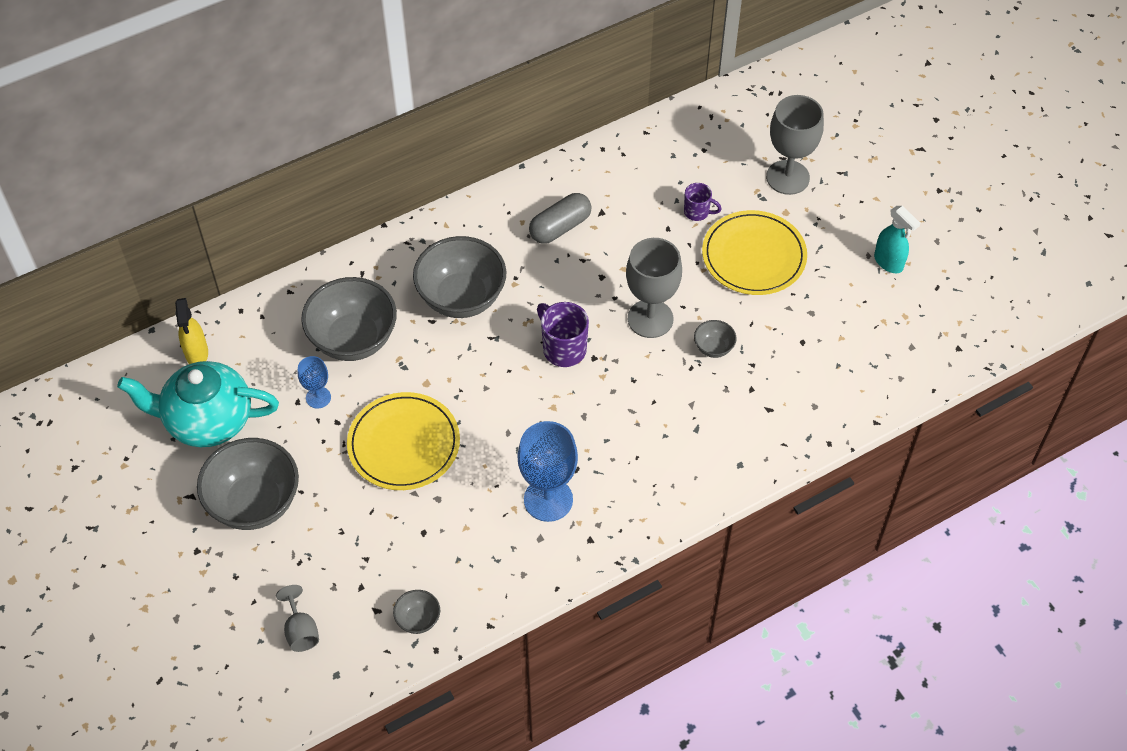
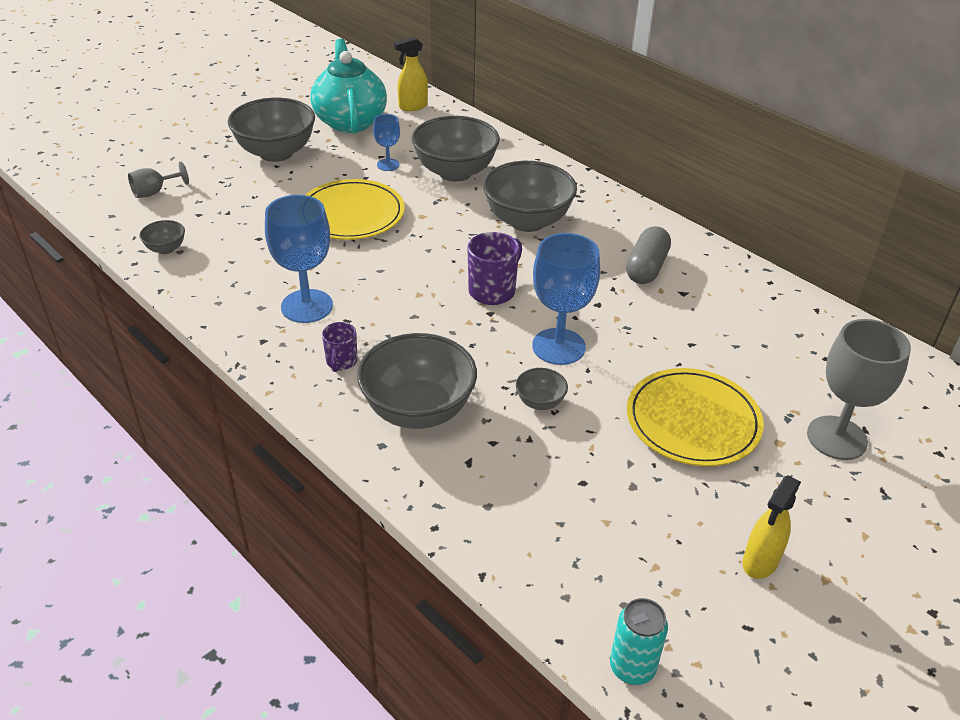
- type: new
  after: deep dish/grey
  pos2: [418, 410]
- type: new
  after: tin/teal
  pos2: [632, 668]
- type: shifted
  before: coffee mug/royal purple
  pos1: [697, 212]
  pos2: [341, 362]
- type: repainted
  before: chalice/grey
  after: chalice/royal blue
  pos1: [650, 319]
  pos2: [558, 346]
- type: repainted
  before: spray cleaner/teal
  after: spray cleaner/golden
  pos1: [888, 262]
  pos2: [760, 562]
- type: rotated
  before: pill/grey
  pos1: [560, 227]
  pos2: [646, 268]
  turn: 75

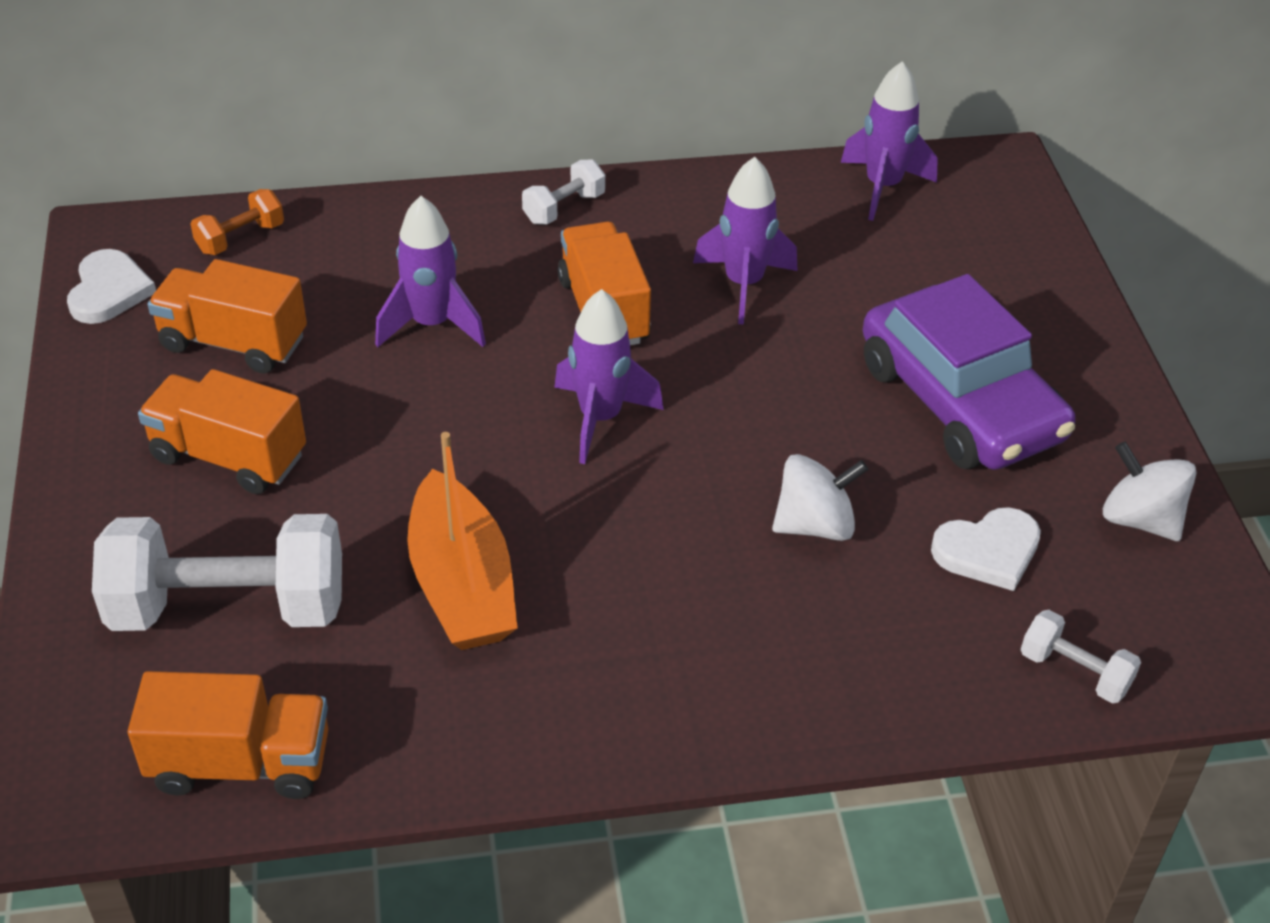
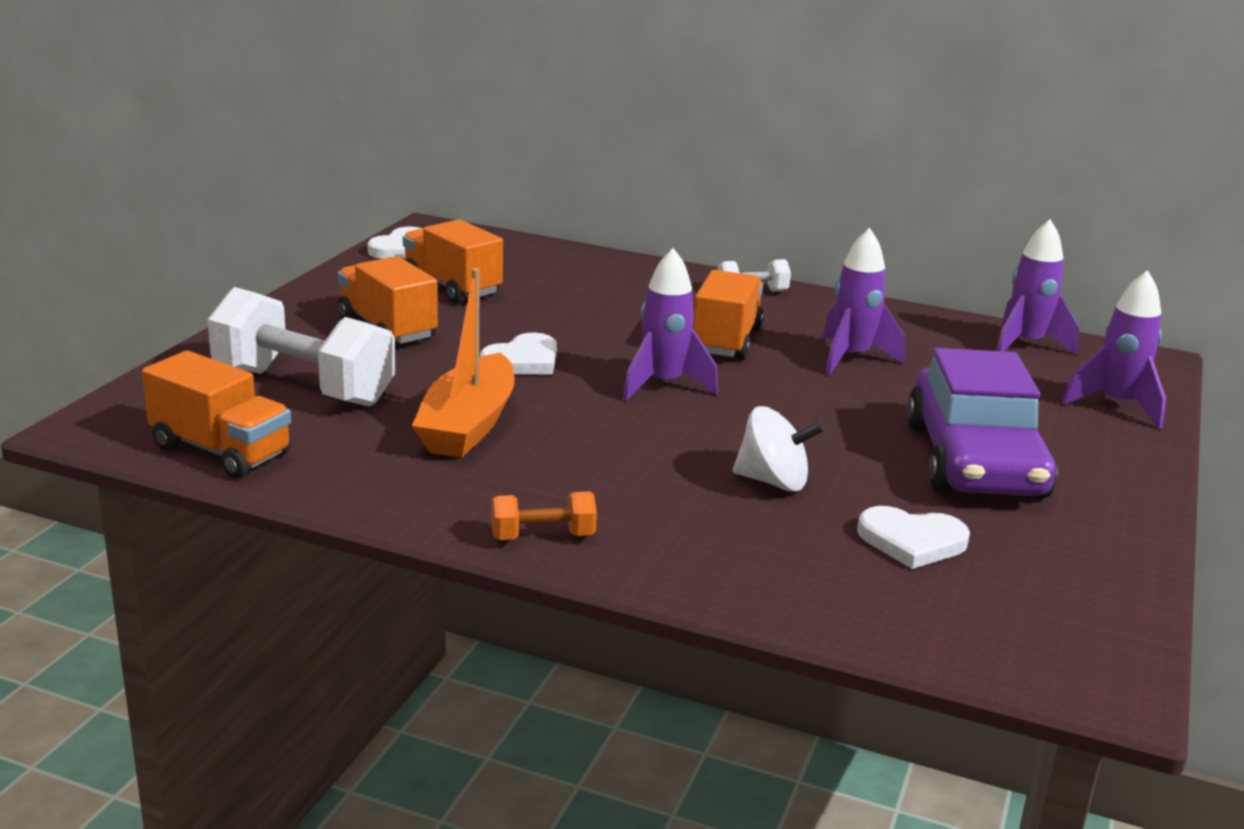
- type: gone
  before: dumbbell/white
  pos1: [1074, 672]
- type: gone
  before: spinning top/white
  pos1: [1140, 519]
- type: new
  after: heart/white
  pos2: [523, 361]
- type: shifted
  before: dumbbell/bright orange
  pos1: [240, 238]
  pos2: [543, 536]
- type: shifted
  before: rocket/royal purple
  pos1: [432, 324]
  pos2: [1116, 405]

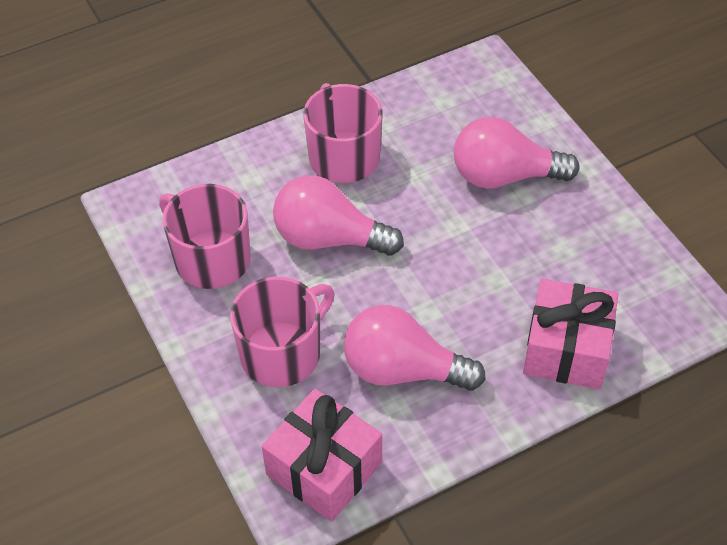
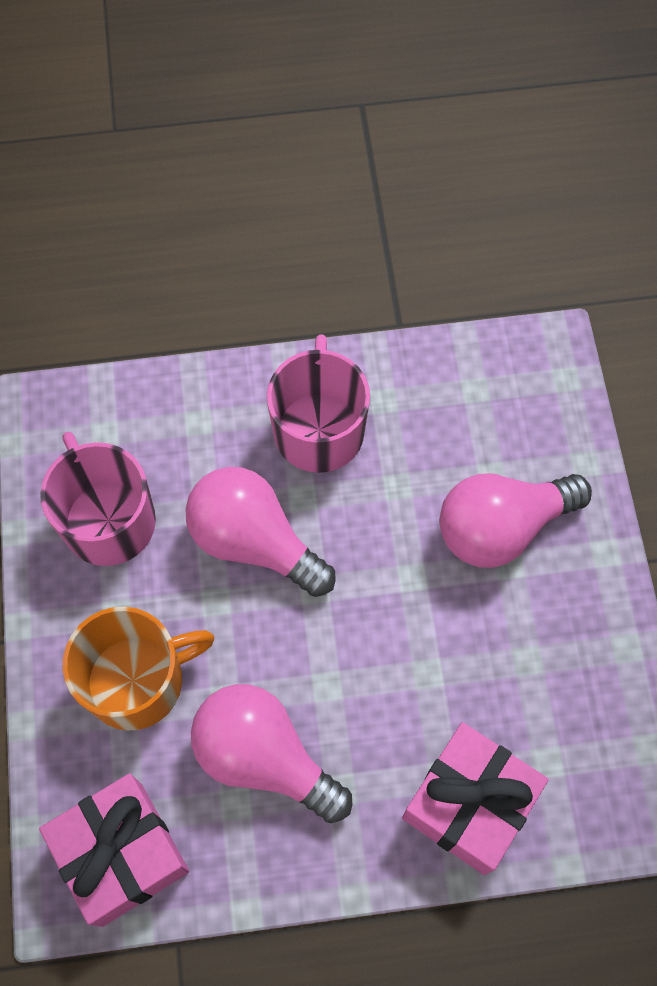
- type: repainted
  before: coffee mug/pink
  after: coffee mug/bright orange
  pos1: [282, 353]
  pos2: [137, 681]
- type: rotated
  before: light bulb/pink
  pos1: [504, 176]
  pos2: [501, 527]
  turn: -45

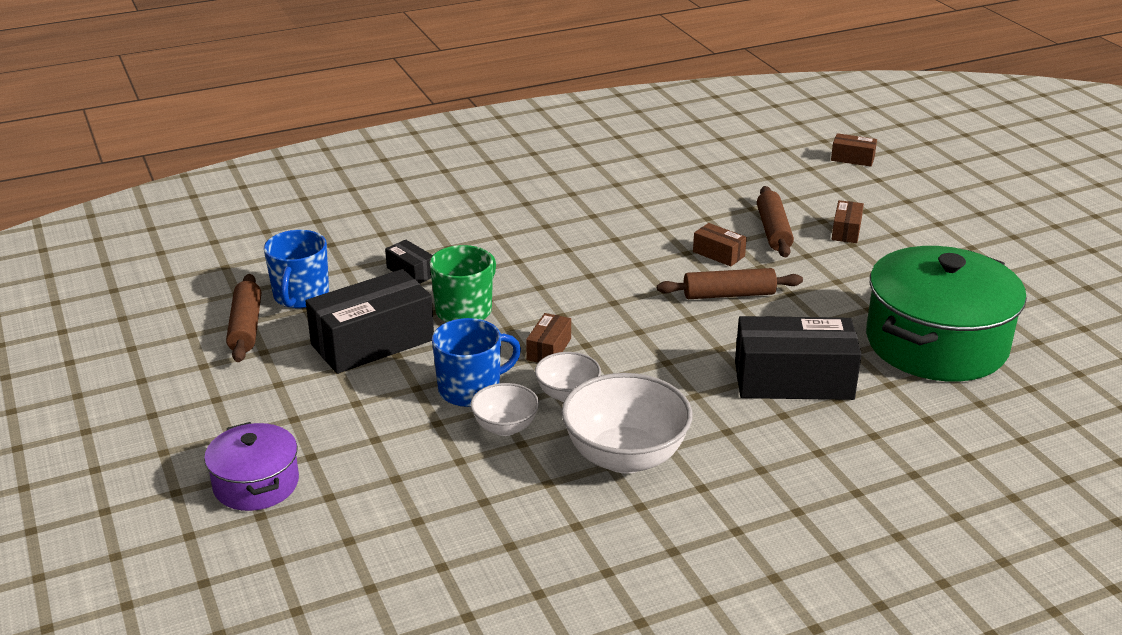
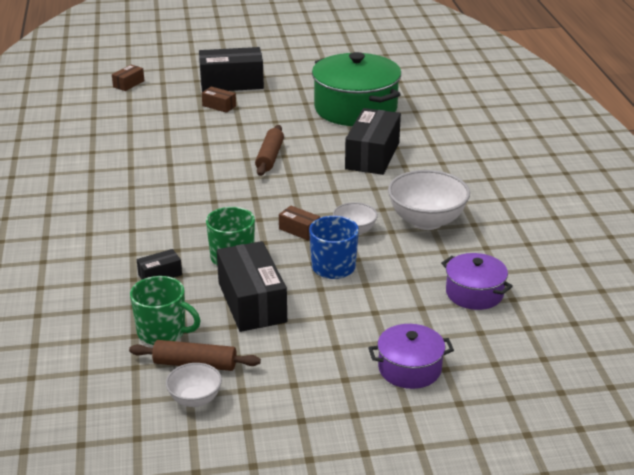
- type: gone
  before: package/russet
  pos1: [718, 254]
- type: gone
  before: dough roller/russet
  pos1: [773, 231]
- type: new
  after: package/jet-black
  pos2: [231, 83]
- type: new
  after: stockpot/royal purple
  pos2: [474, 293]
- type: shifted
  before: deep dish/white
  pos1: [505, 427]
  pos2: [195, 399]
- type: repainted
  before: coffee mug/royal blue
  after: coffee mug/green
  pos1: [300, 296]
  pos2: [163, 332]

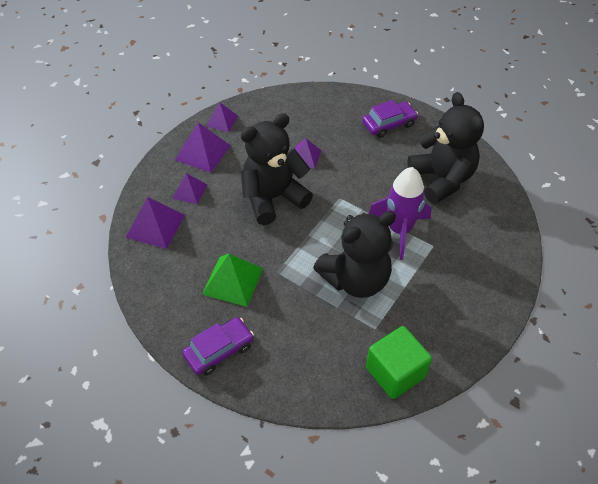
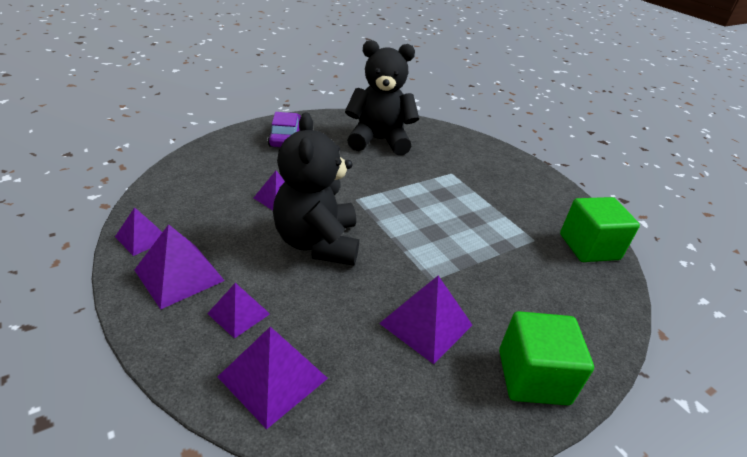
- type: gone
  before: teddy bear/jet-black
  pos1: [355, 279]
- type: gone
  before: rocket/royal purple
  pos1: [399, 230]
- type: swapped
  before: car/royal purple
  after: cube/green
  pos1: [219, 350]
  pos2: [533, 377]
- type: repainted
  before: pyramid shape/green
  after: pyramid shape/royal purple
  pos1: [233, 281]
  pos2: [426, 324]

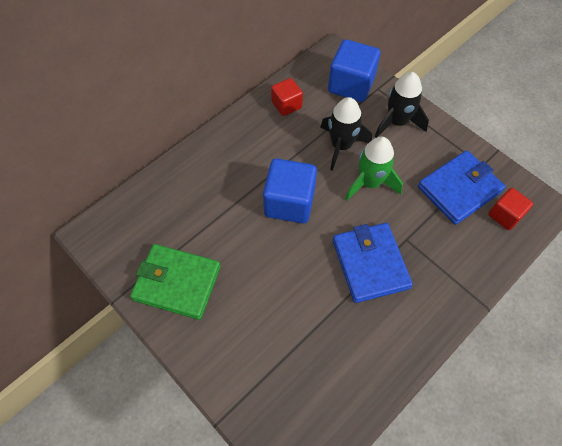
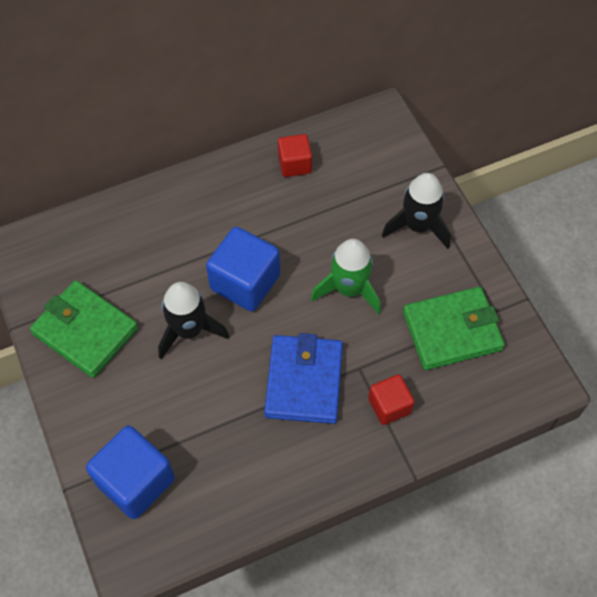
- type: shifted
  before: rocket/jet-black
  pos1: [341, 146]
  pos2: [189, 330]
- type: shifted
  before: cube/royal blue
  pos1: [351, 85]
  pos2: [135, 481]
- type: shifted
  before: cube/red
  pos1: [505, 215]
  pos2: [389, 406]
- type: repainted
  before: wallet/royal blue
  after: wallet/green
  pos1: [459, 189]
  pos2: [452, 330]

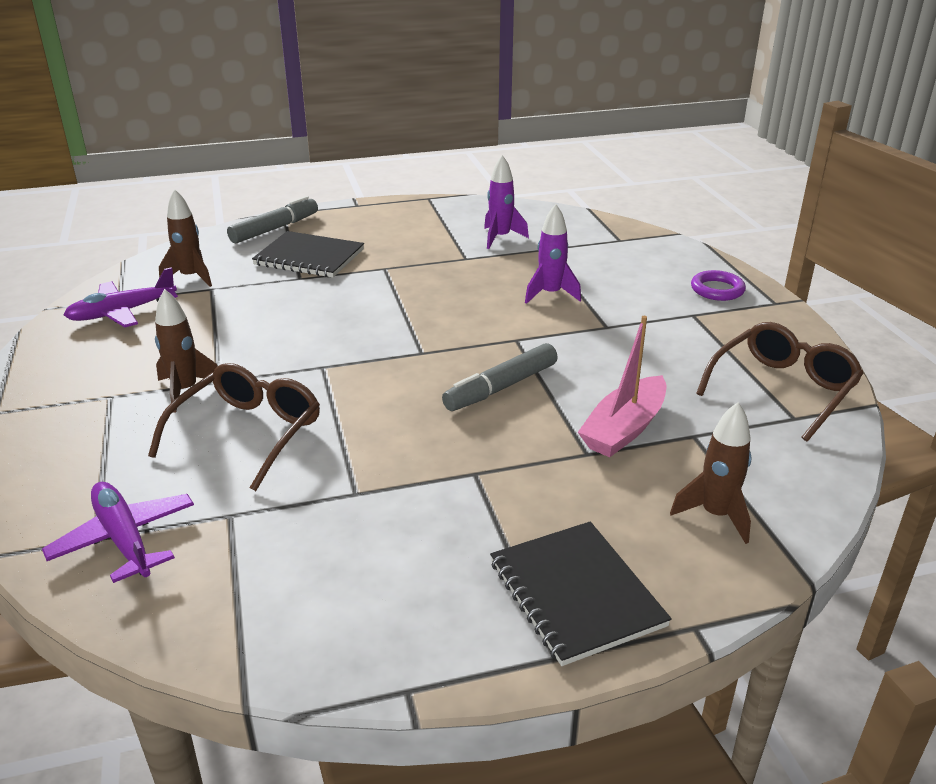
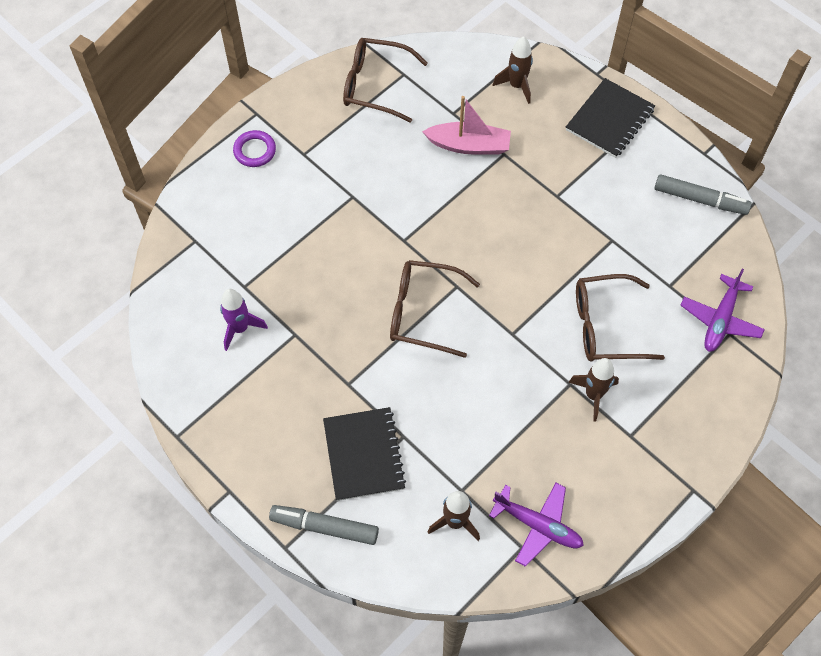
- type: gone
  before: rocket/royal purple
  pos1: [550, 294]
- type: new
  after: eyeglasses/russet
  pos2: [423, 312]
- type: shifted
  before: felt pen/grey
  pos1: [501, 387]
  pos2: [700, 200]

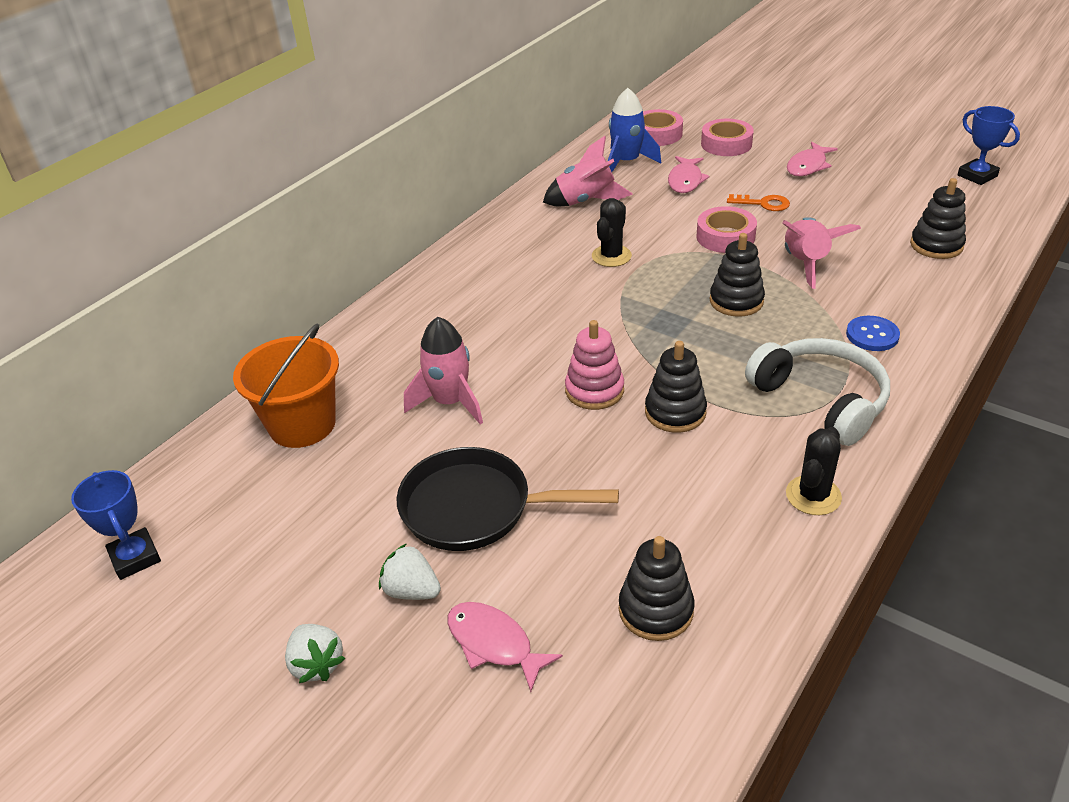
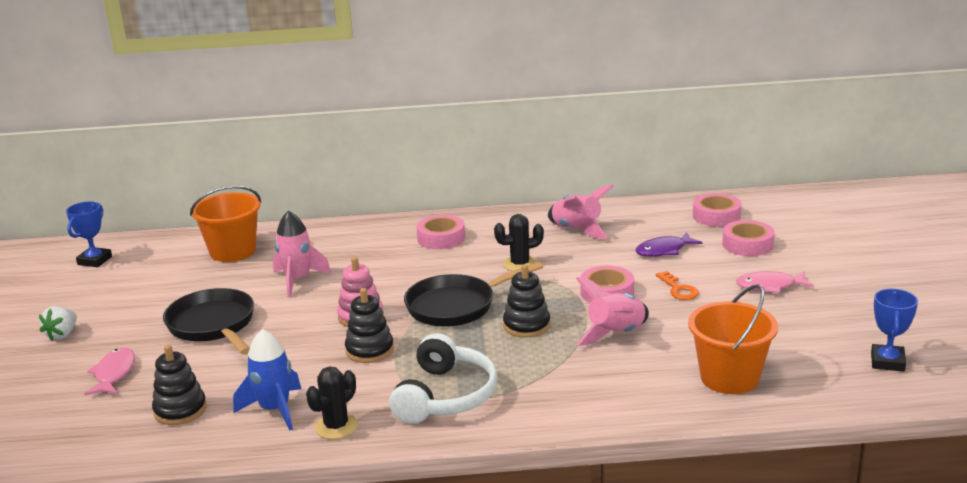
- type: gone
  before: strawberry/white
  pos1: [411, 590]
- type: gone
  before: sewing button/royal blue
  pos1: [872, 335]
- type: new
  after: frying pan/jet-black
  pos2: [456, 306]
- type: new
  after: tape/pink
  pos2: [441, 238]
- type: shifted
  before: rocket/royal blue
  pos1: [626, 162]
  pos2: [275, 409]
- type: swapped
  before: stacking toy/jet-black
  after: bucket/bright orange
  pos1: [936, 245]
  pos2: [729, 378]
- type: repainted
  before: fish/pink
  after: fish/royal purple
  pos1: [685, 181]
  pos2: [663, 250]
- type: rotated
  before: cactus/jet-black
  pos1: [813, 495]
  pos2: [336, 427]
  turn: -45

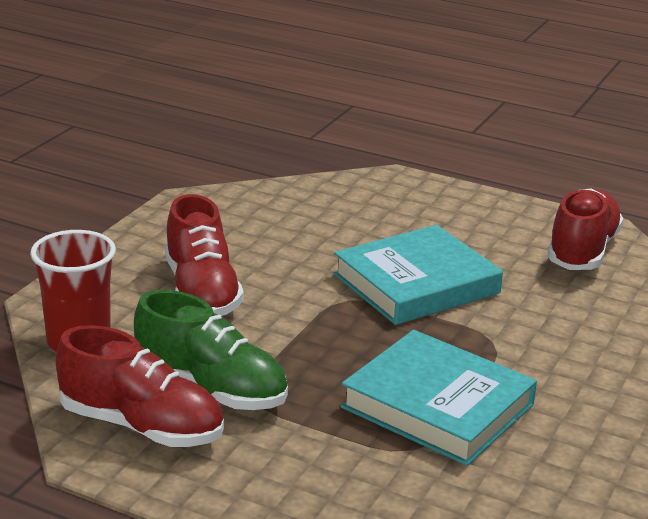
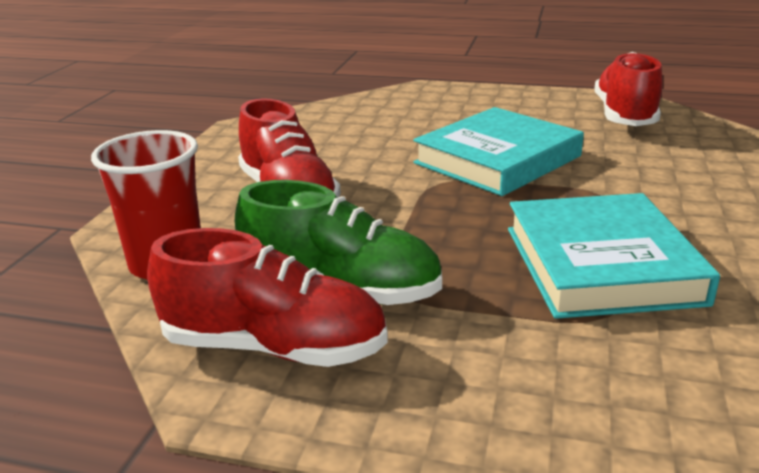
- type: rotated
  before: hardcover/teal
  pos1: [437, 406]
  pos2: [601, 265]
  turn: 60

